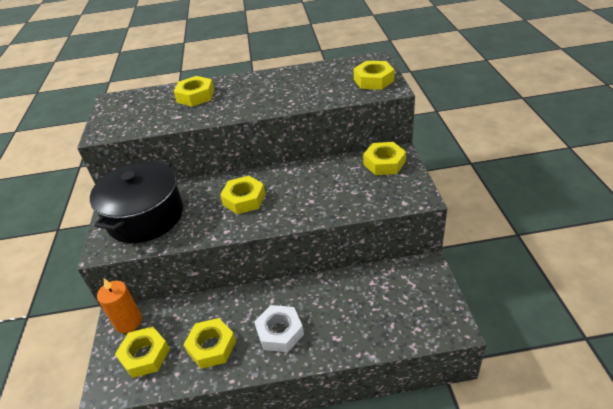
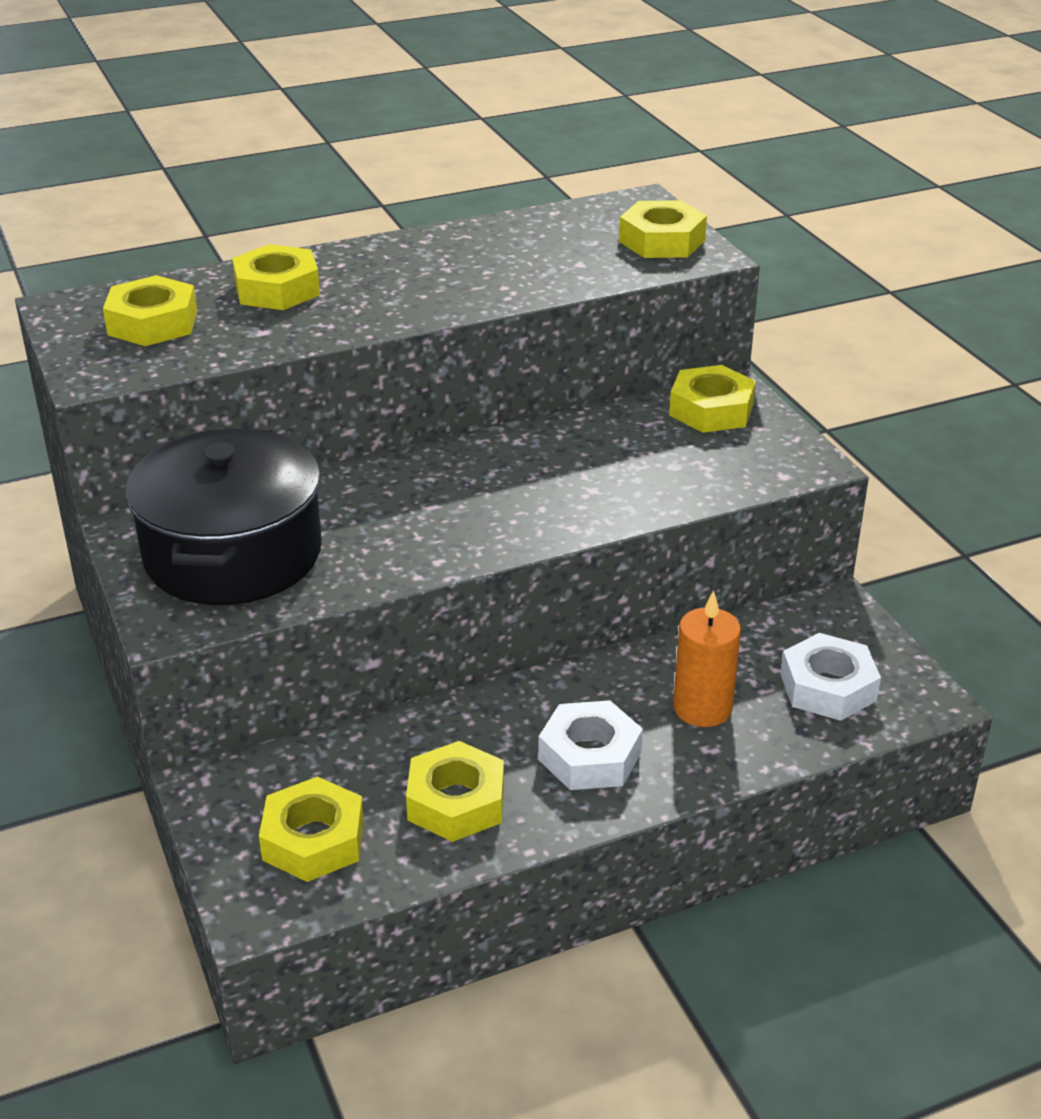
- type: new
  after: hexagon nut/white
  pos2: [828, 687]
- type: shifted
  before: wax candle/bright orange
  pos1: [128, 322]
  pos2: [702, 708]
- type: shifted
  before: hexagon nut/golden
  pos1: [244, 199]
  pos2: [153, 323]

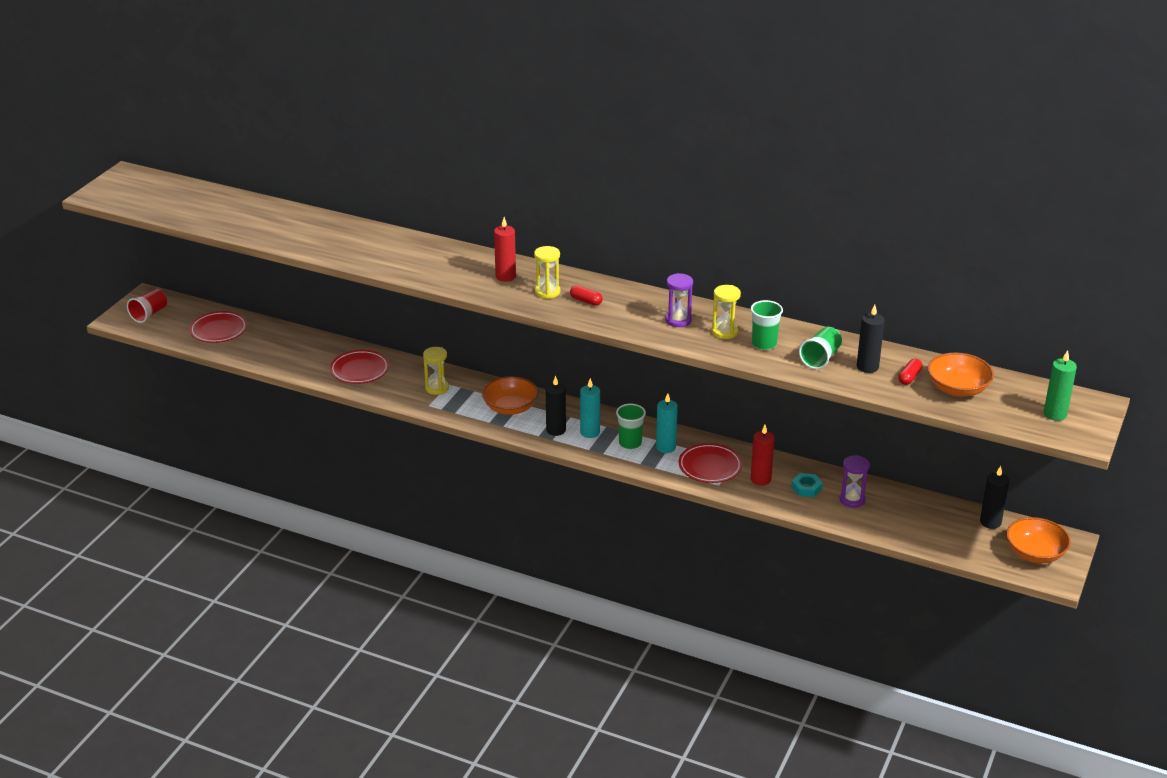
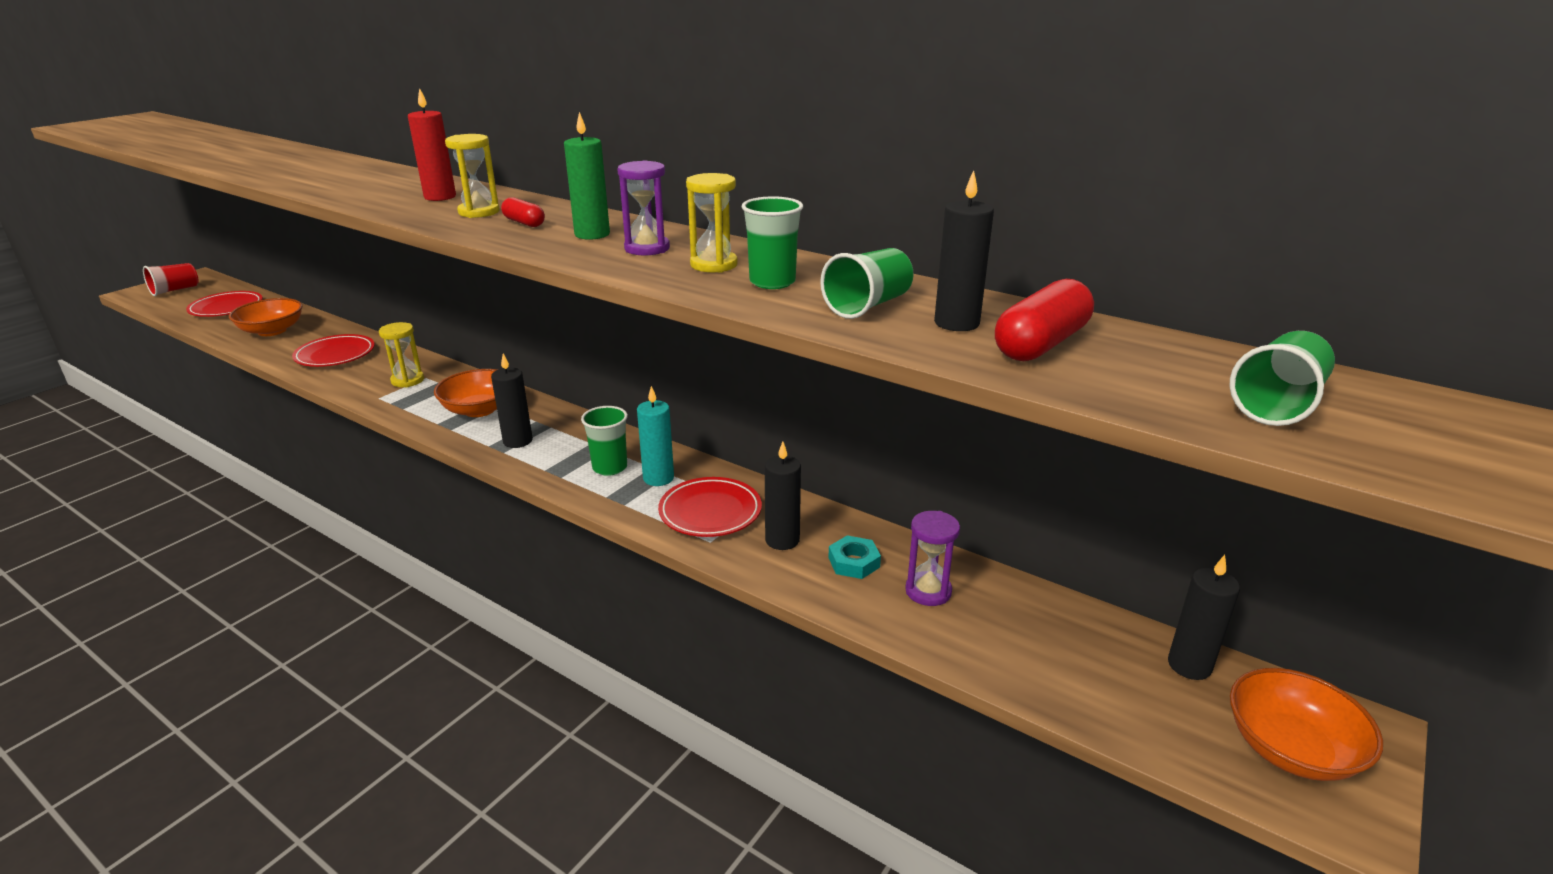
- type: gone
  before: wax candle/teal
  pos1: [590, 432]
- type: new
  after: beaker/green
  pos2: [1277, 404]
- type: shifted
  before: deep dish/bright orange
  pos1: [957, 389]
  pos2: [272, 331]
- type: shifted
  before: wax candle/green
  pos1: [1055, 414]
  pos2: [592, 234]
- type: repainted
  before: wax candle/red
  after: wax candle/jet-black
  pos1: [760, 479]
  pos2: [782, 540]
- type: scaled
  before: pill/red
  pos1: [909, 377]
  pos2: [1041, 344]
  scale: 1.76

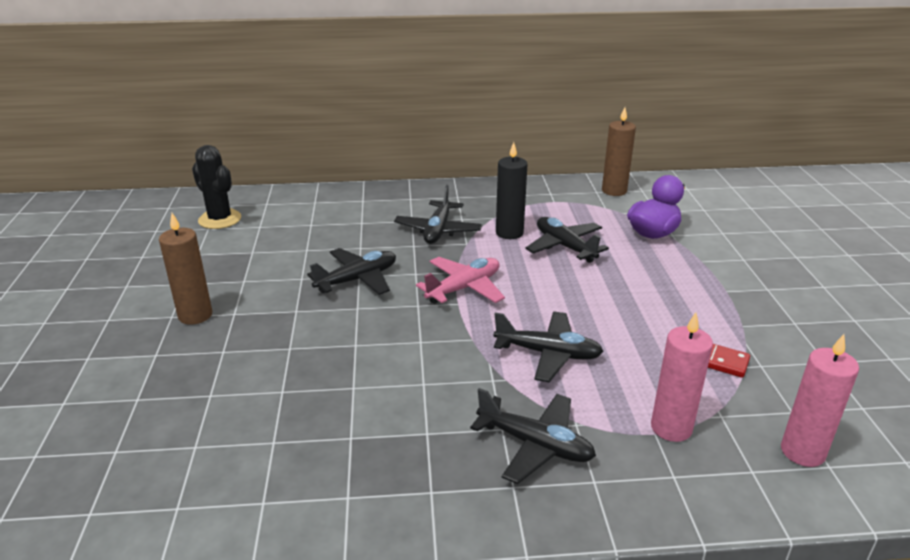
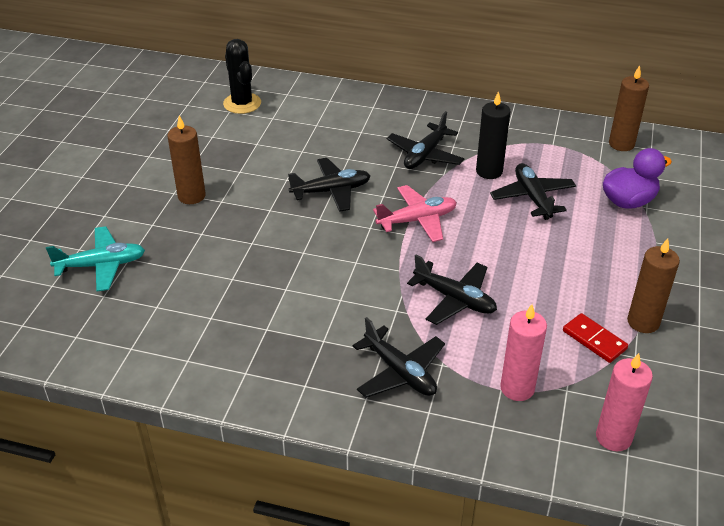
- type: new
  after: toy plane/teal
  pos2: [101, 265]
- type: new
  after: wax candle/russet
  pos2: [643, 322]

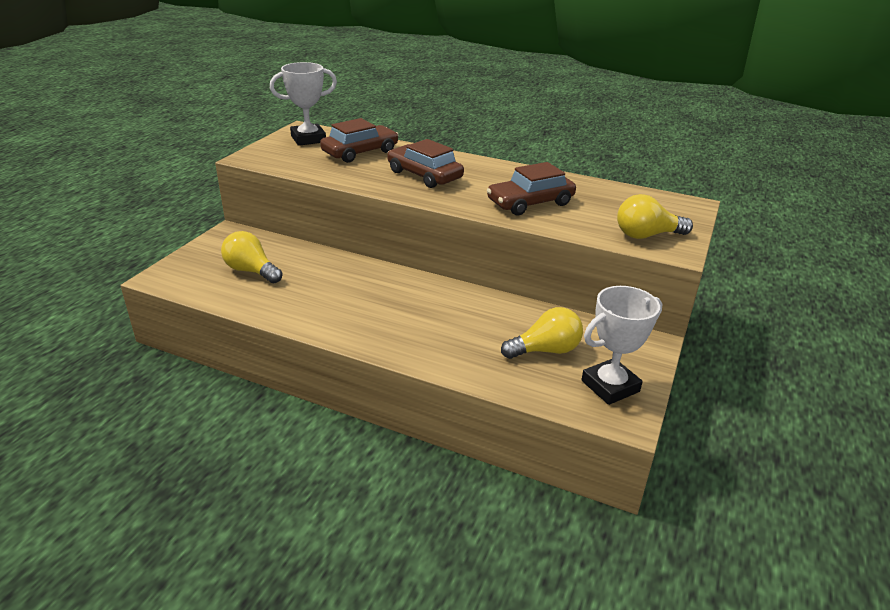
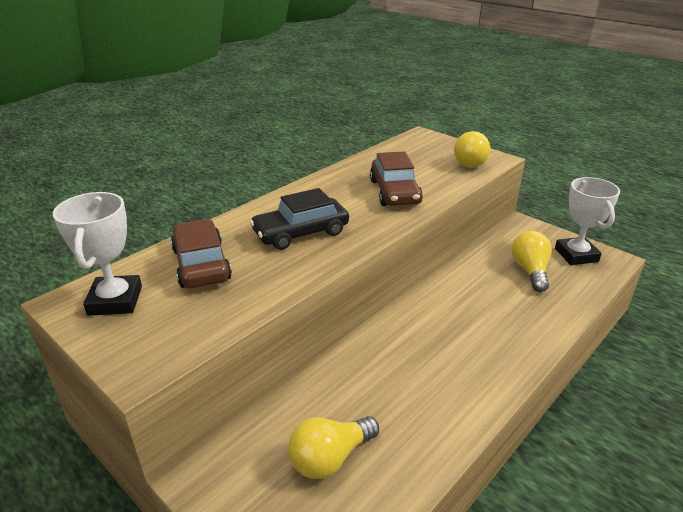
- type: repainted
  before: car/russet
  after: car/jet-black
  pos1: [424, 175]
  pos2: [301, 233]

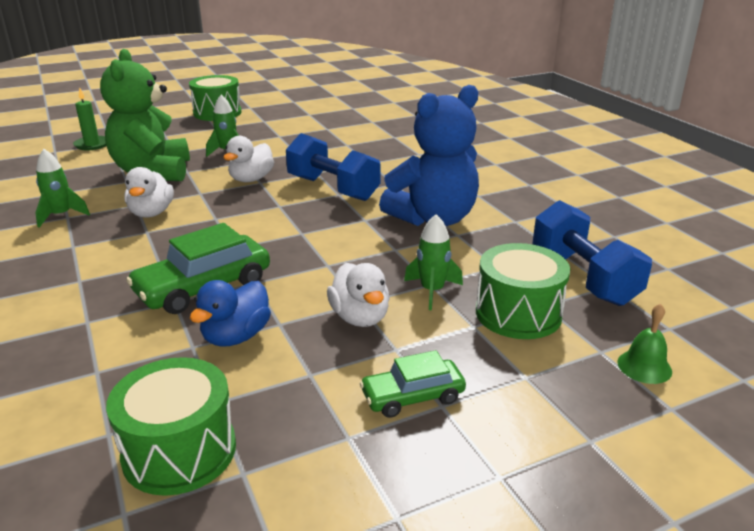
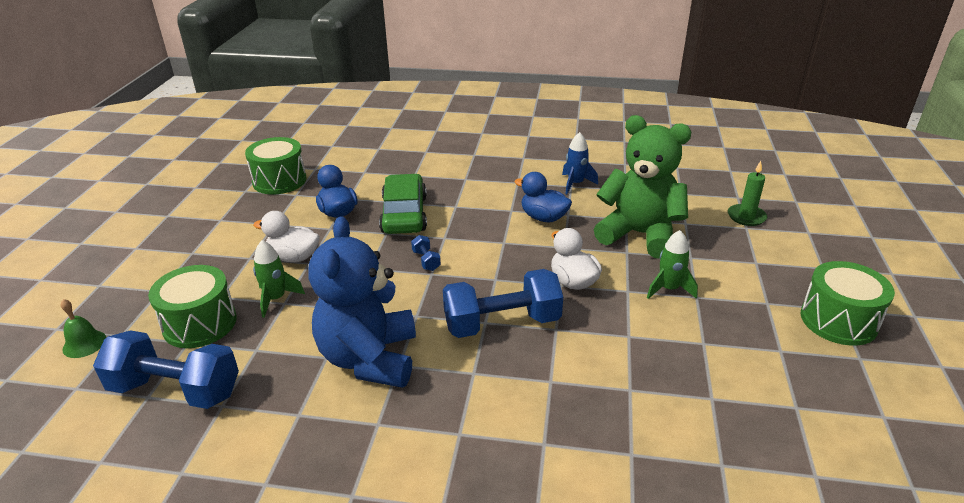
- type: gone
  before: car/green
  pos1: [412, 396]
- type: new
  after: dumbbell/royal blue
  pos2: [426, 261]
- type: repainted
  before: rocket/green
  after: rocket/royal blue
  pos1: [61, 215]
  pos2: [575, 184]
- type: repainted
  before: toy duck/white
  after: toy duck/royal blue
  pos1: [151, 213]
  pos2: [543, 218]

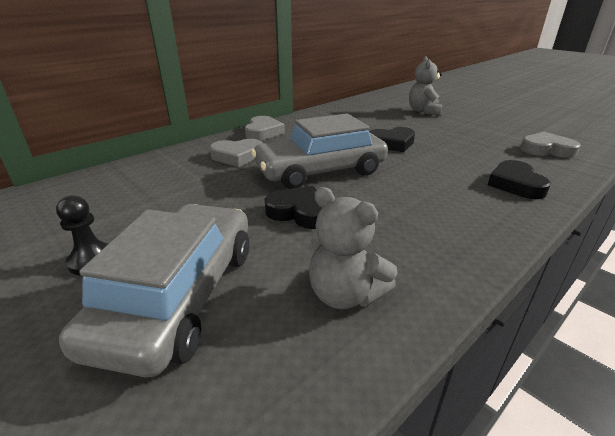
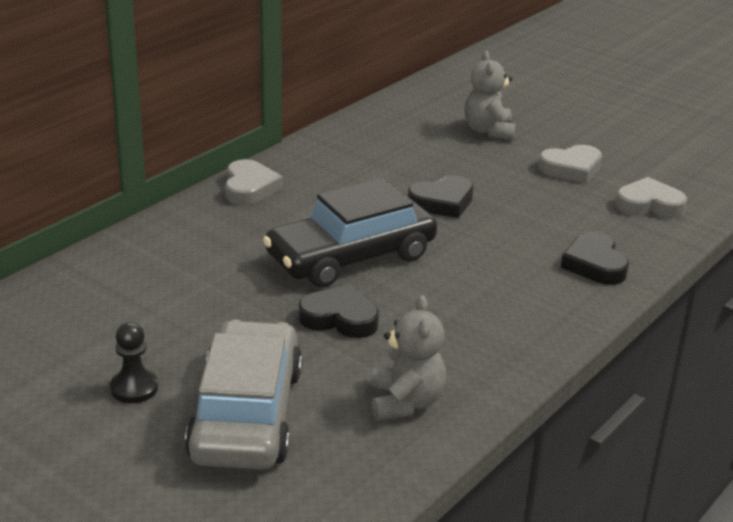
- type: shifted
  before: heart/grey
  pos1: [237, 156]
  pos2: [571, 169]
- type: repainted
  before: car/grey
  after: car/jet-black
  pos1: [320, 171]
  pos2: [351, 257]
- type: rotated
  before: teddy bear/grey
  pos1: [345, 295]
  pos2: [405, 402]
  turn: -120

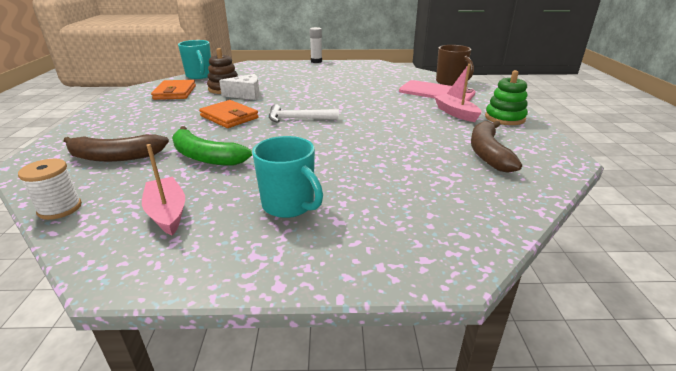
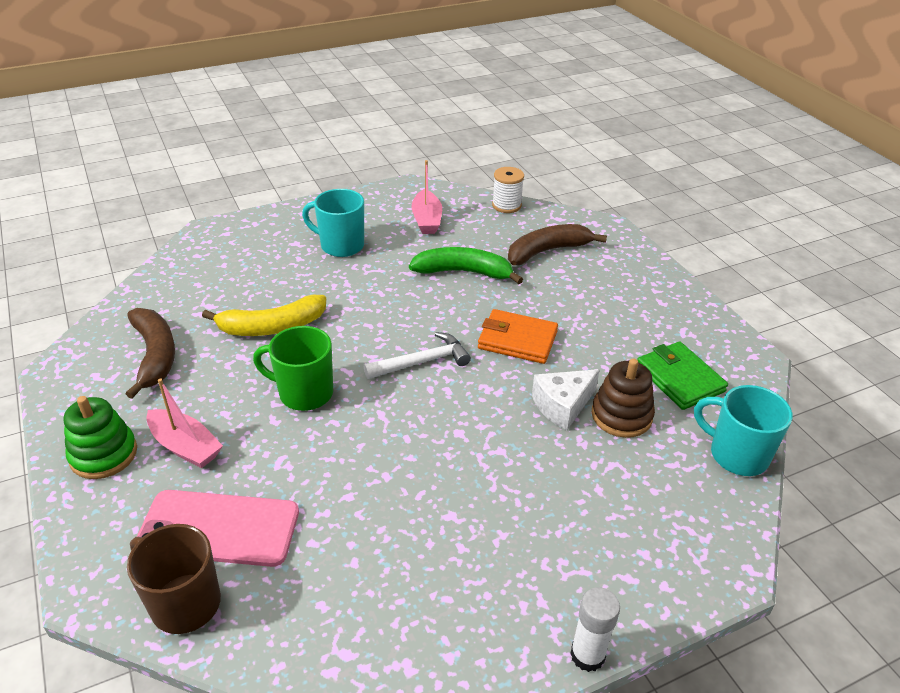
- type: new
  after: banana/golden
  pos2: [272, 327]
- type: new
  after: coffee mug/green
  pos2: [304, 393]
- type: repainted
  before: wallet/bright orange
  after: wallet/green
  pos1: [175, 92]
  pos2: [679, 379]
- type: rotated
  before: sailboat/pink
  pos1: [167, 213]
  pos2: [427, 220]
  turn: 45

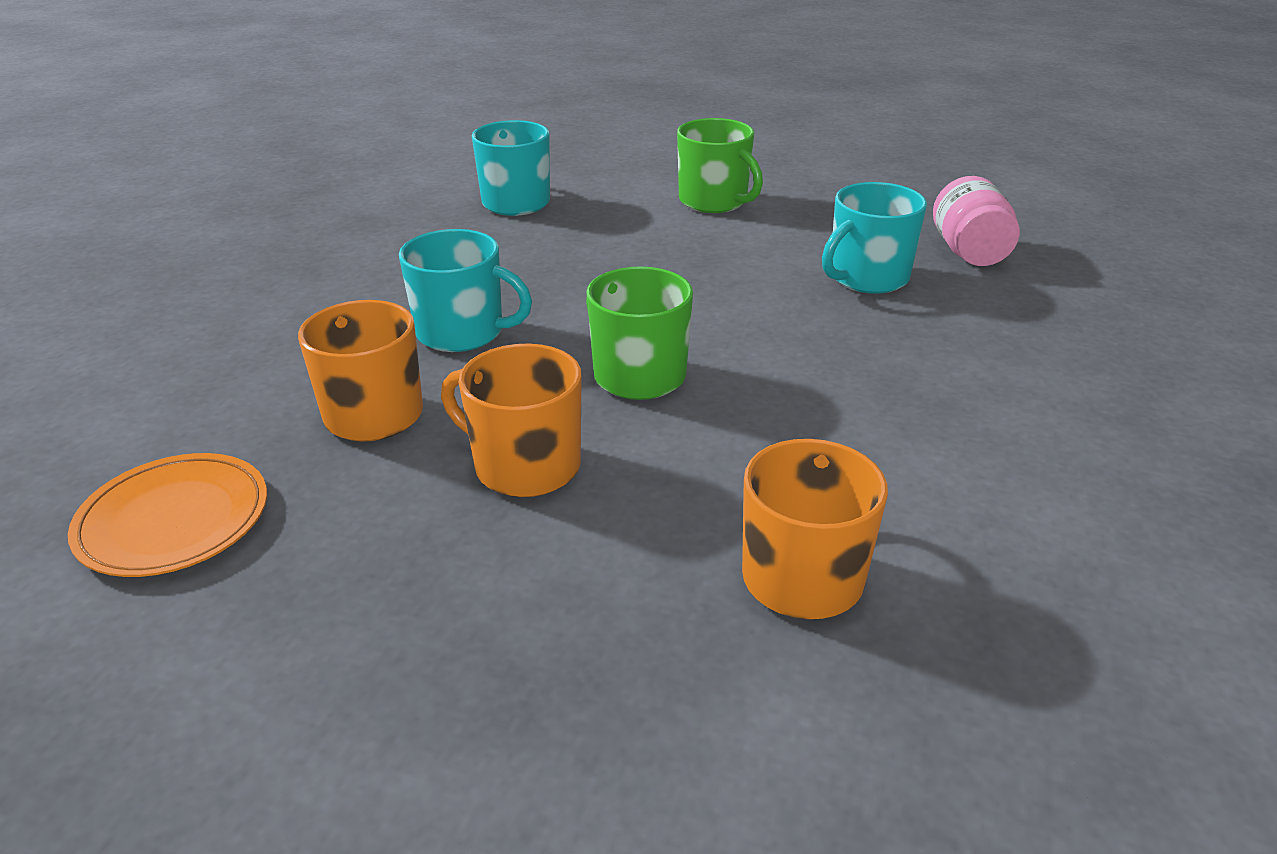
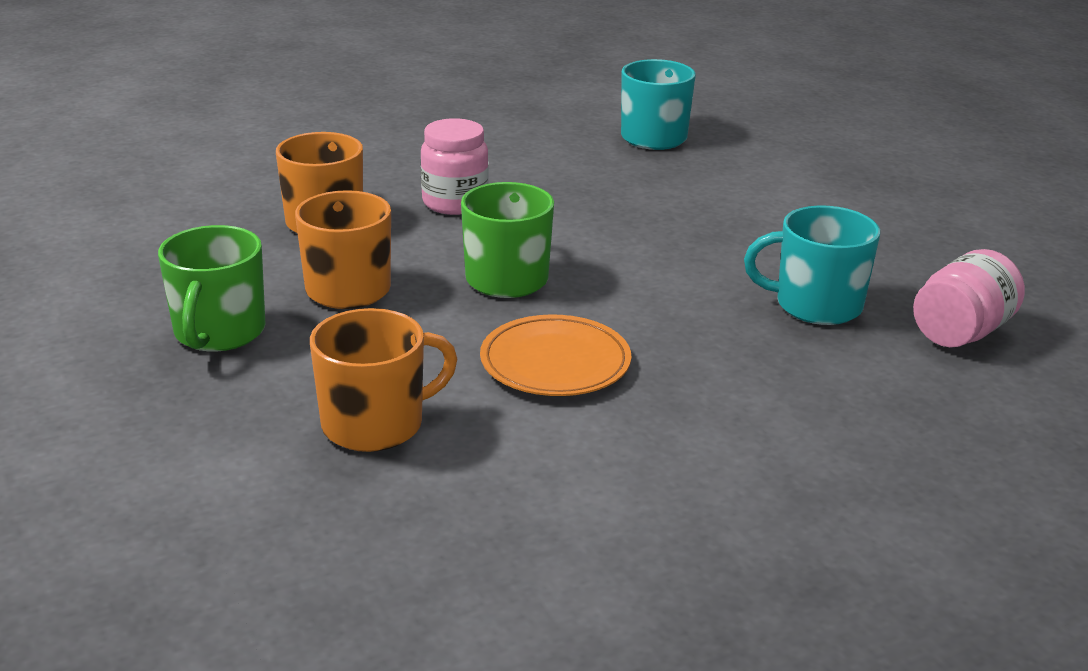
- type: shifted
  before: dinner plate/bright orange
  pos1: [174, 520]
  pos2: [555, 362]
- type: shifted
  before: coffee mug/green
  pos1: [714, 201]
  pos2: [219, 332]
- type: swapped
  before: coffee mug/teal
  after: jar/pink
  pos1: [462, 332]
  pos2: [455, 203]

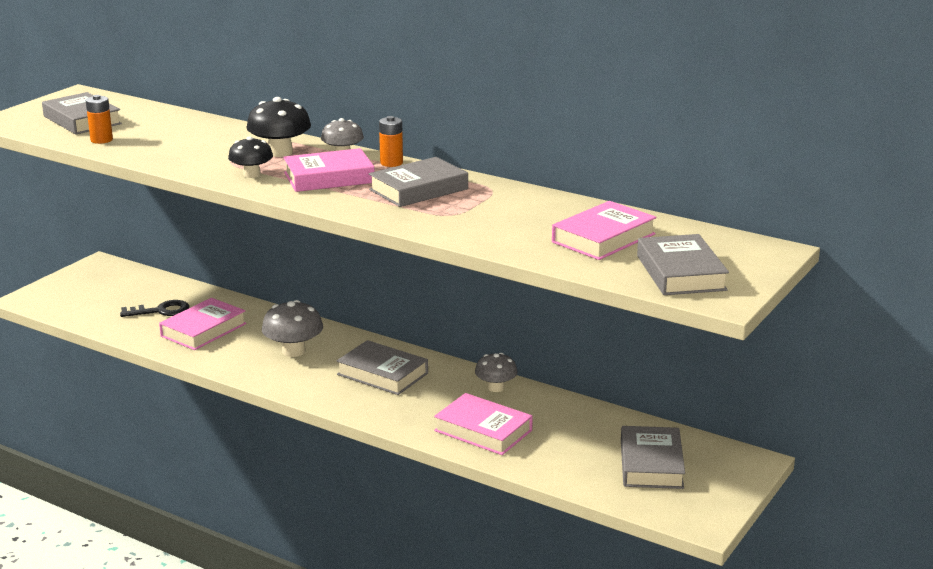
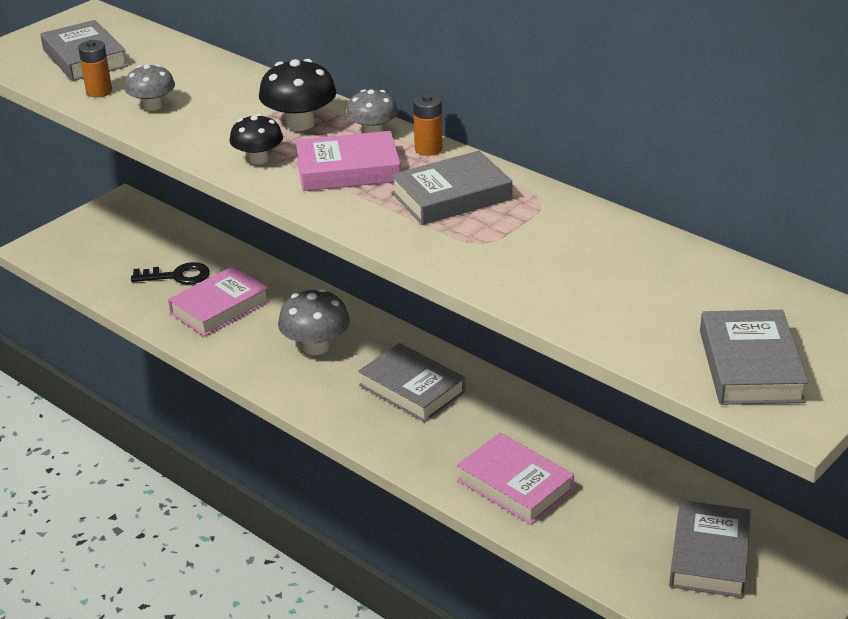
- type: gone
  before: hardcover/pink
  pos1: [603, 238]
- type: shifted
  before: toadstool/grey
  pos1: [496, 388]
  pos2: [152, 106]

